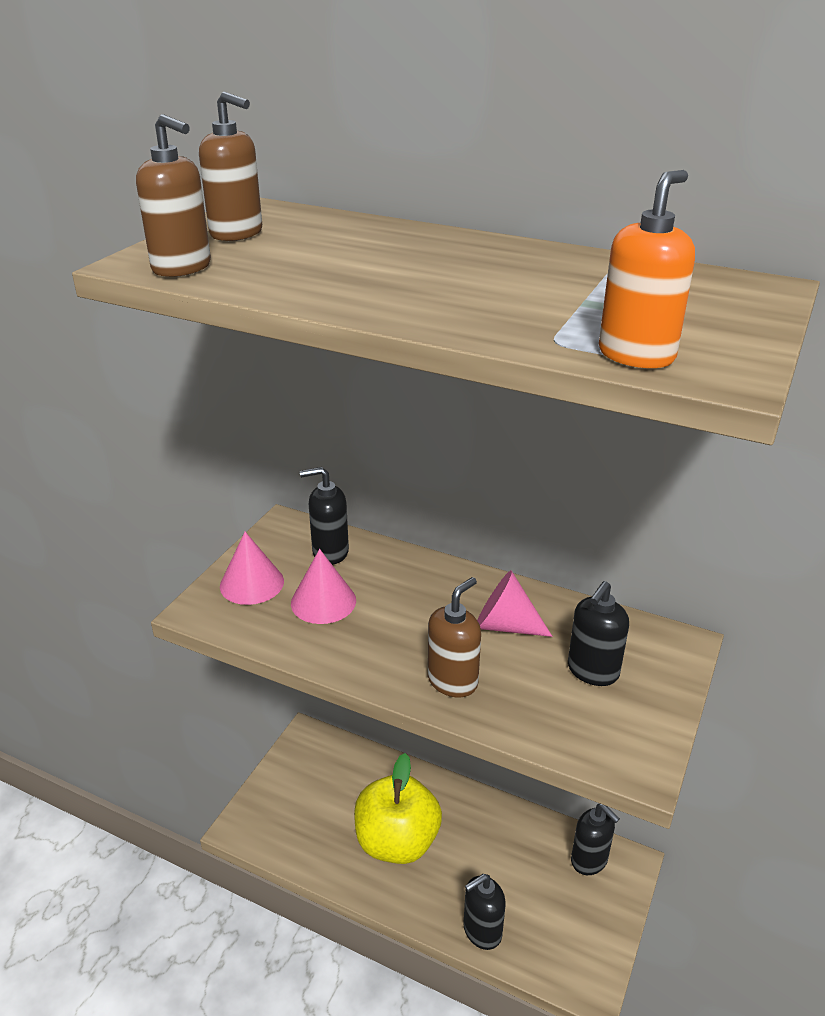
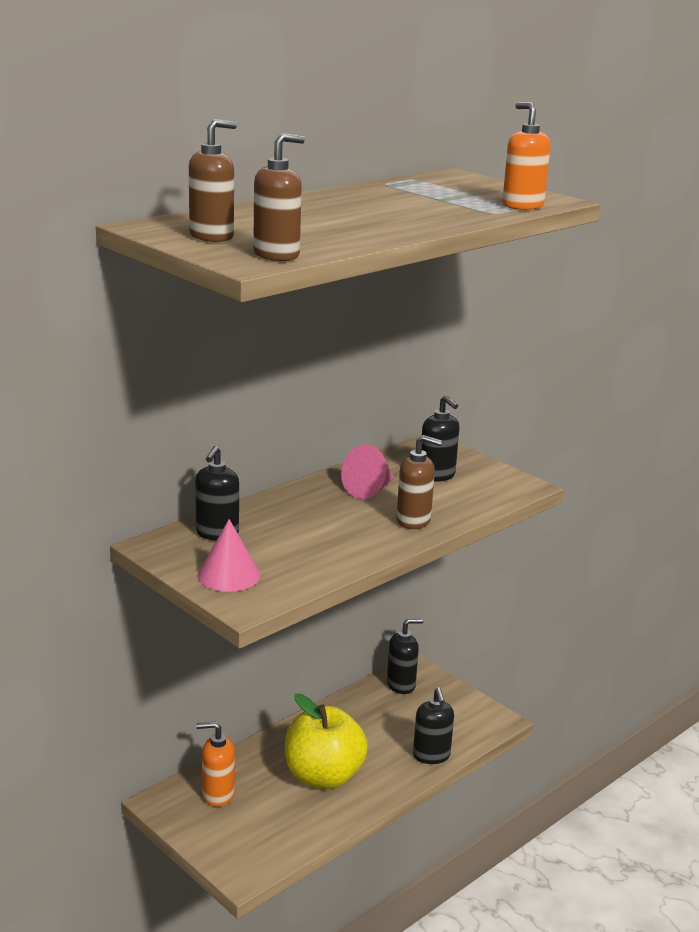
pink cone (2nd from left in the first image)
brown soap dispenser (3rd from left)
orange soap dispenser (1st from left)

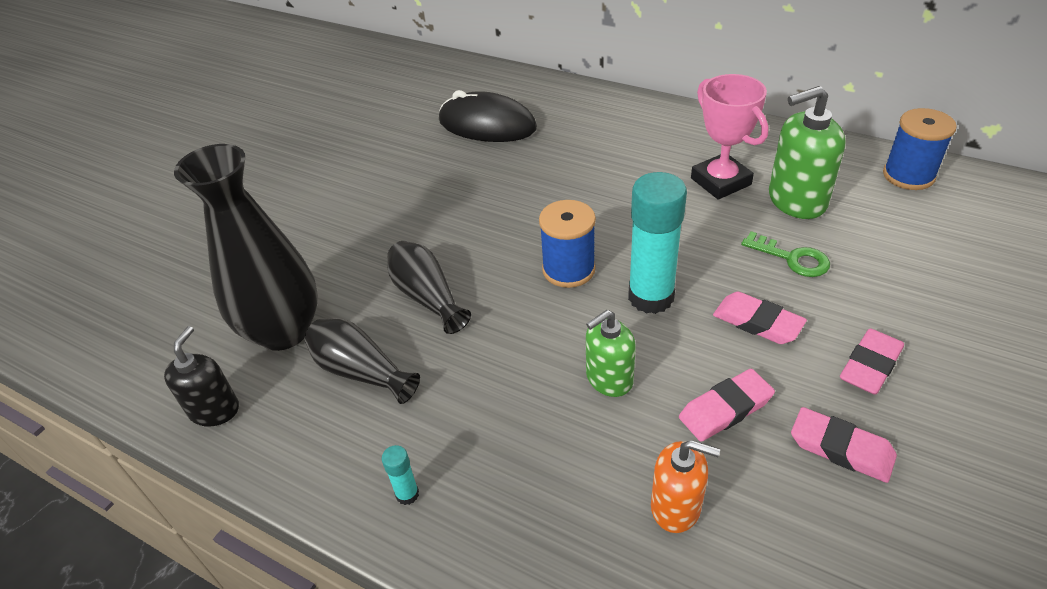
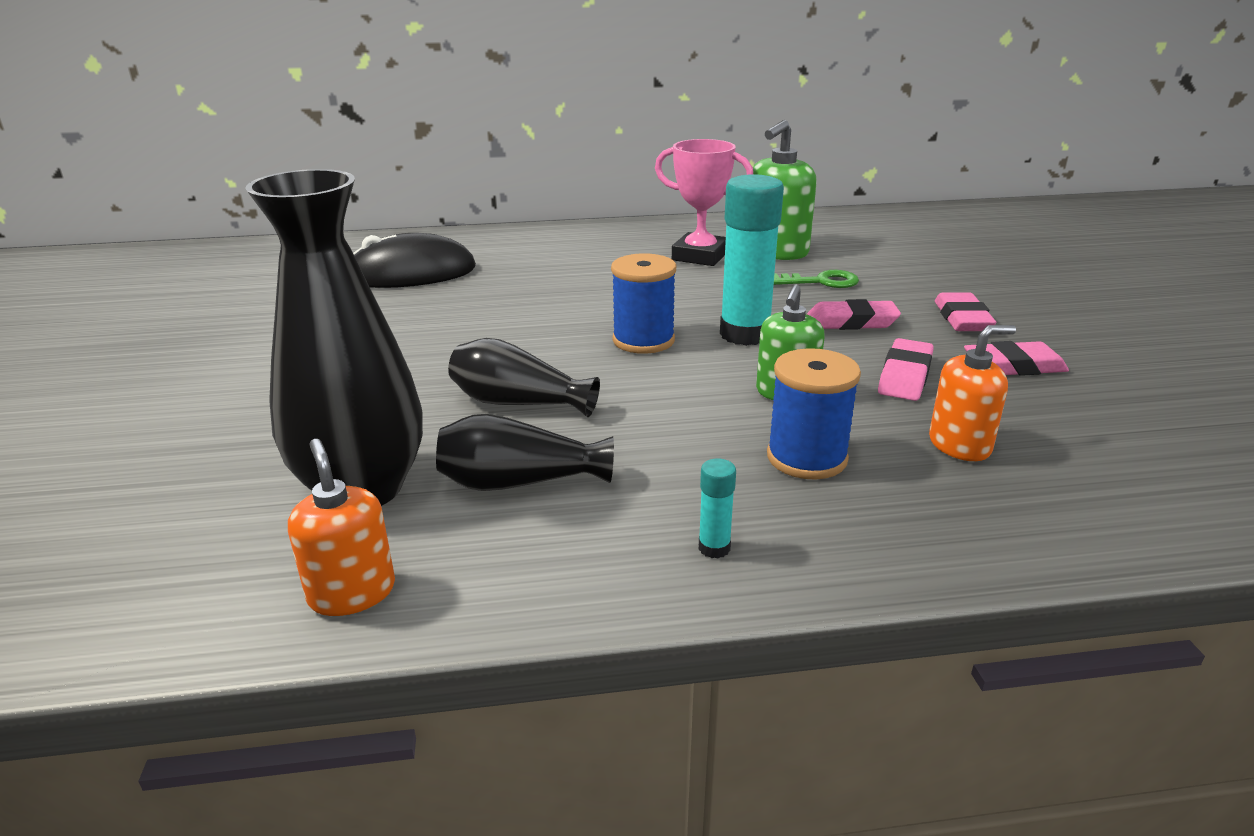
orange soap dispenser (1st from left)
blue spool (2nd from left)

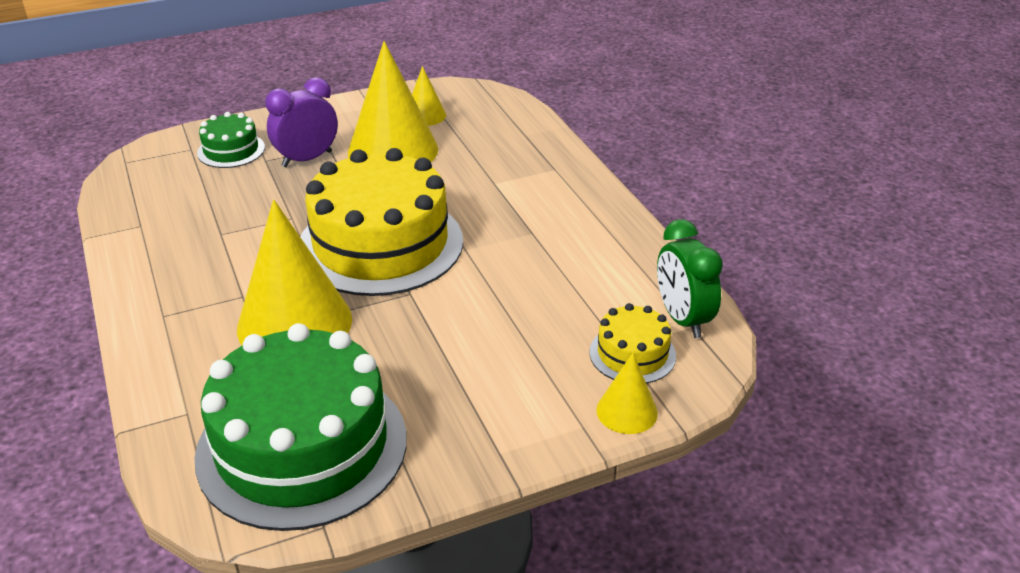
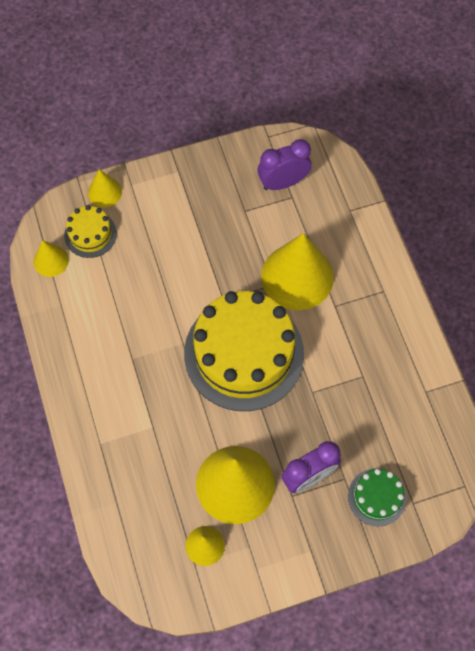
purple clock (1st from left)
yellow cone (1st from left)

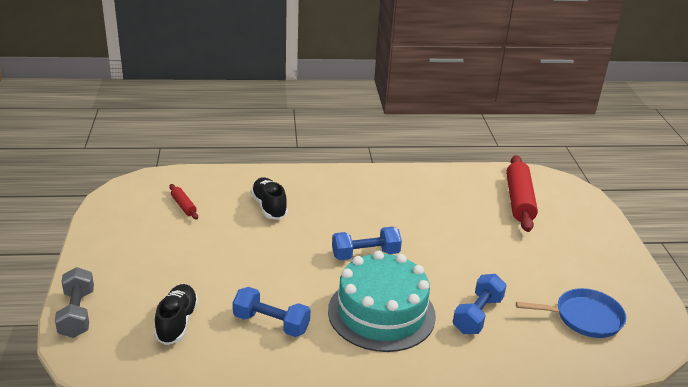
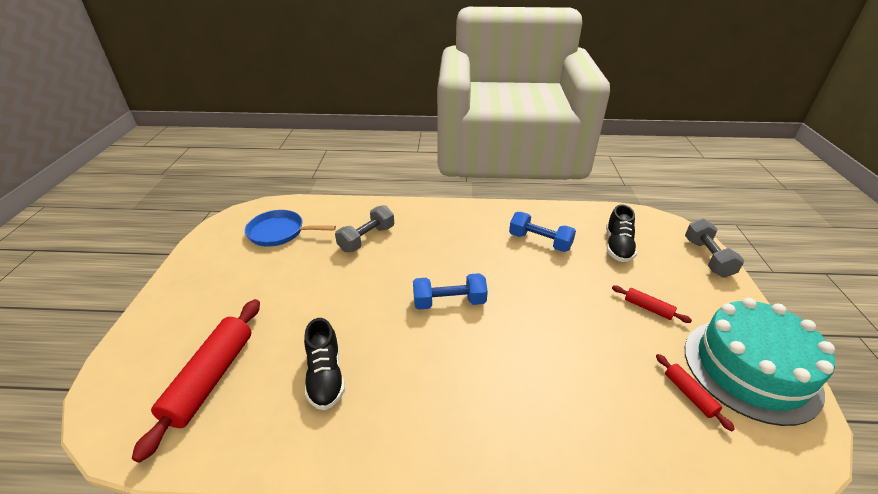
black shoe (1st from left)
turquoise cake
grey dumbbell (1st from left)
red rolling pin (2nd from left)

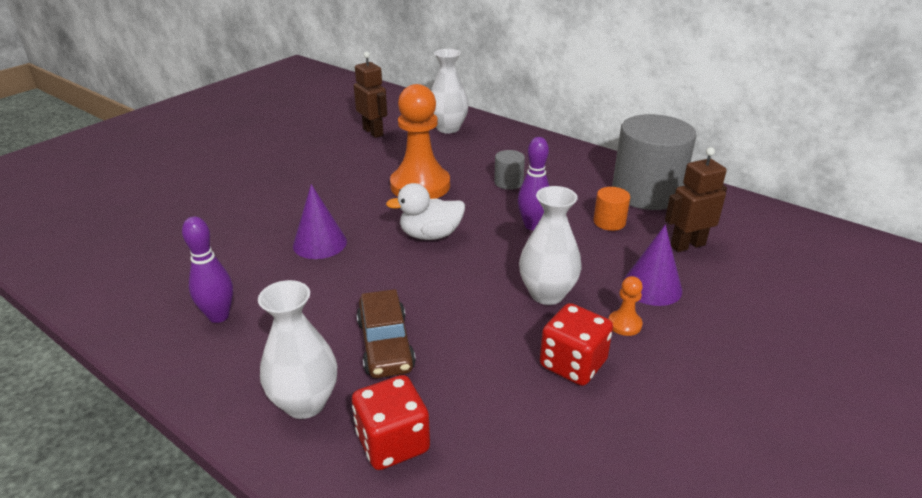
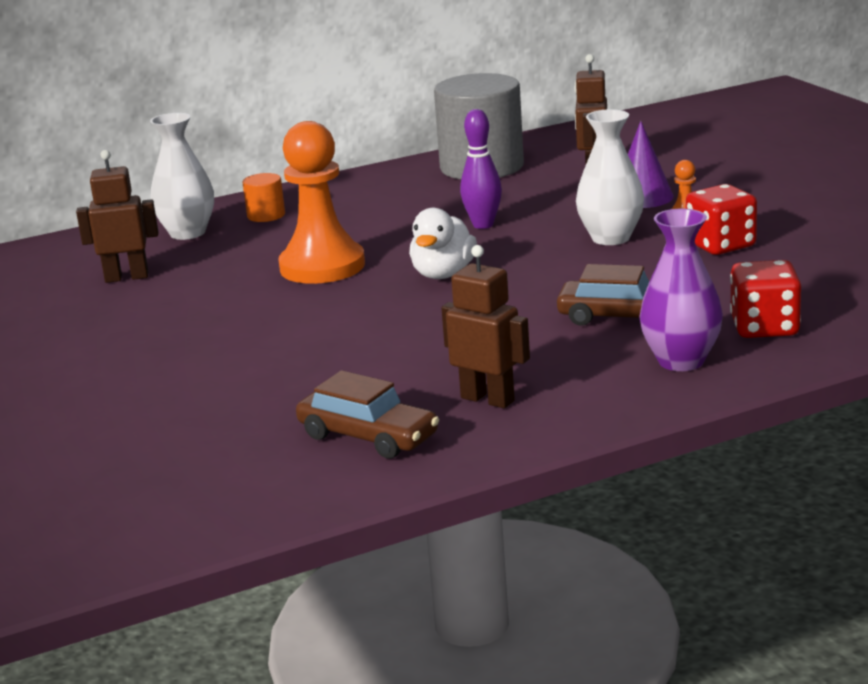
brown robot (2nd from left)
purple vase
purple cone (1st from left in the first image)
grey cylinder (1st from left in the first image)
orange cylinder
brown car (1st from left)

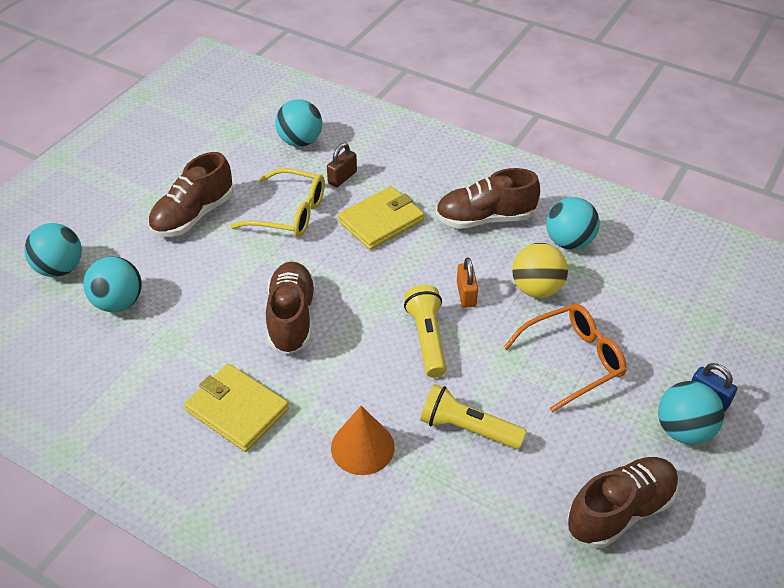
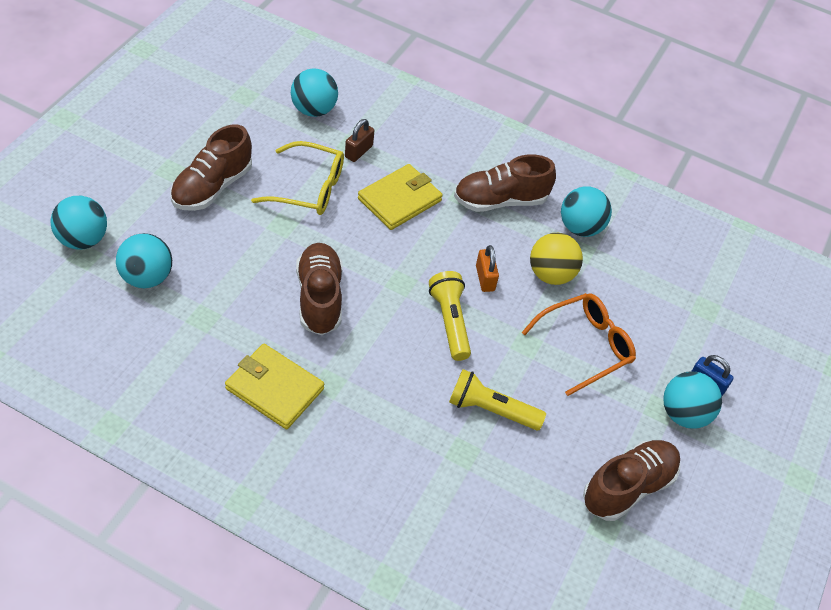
orange cone

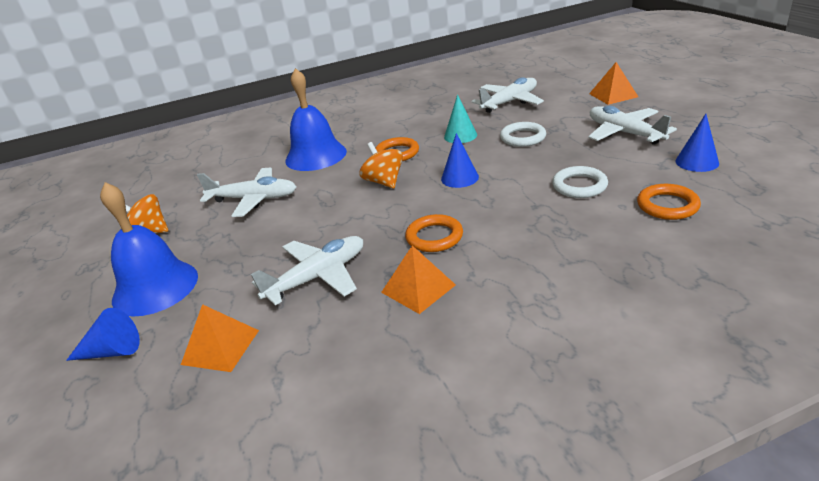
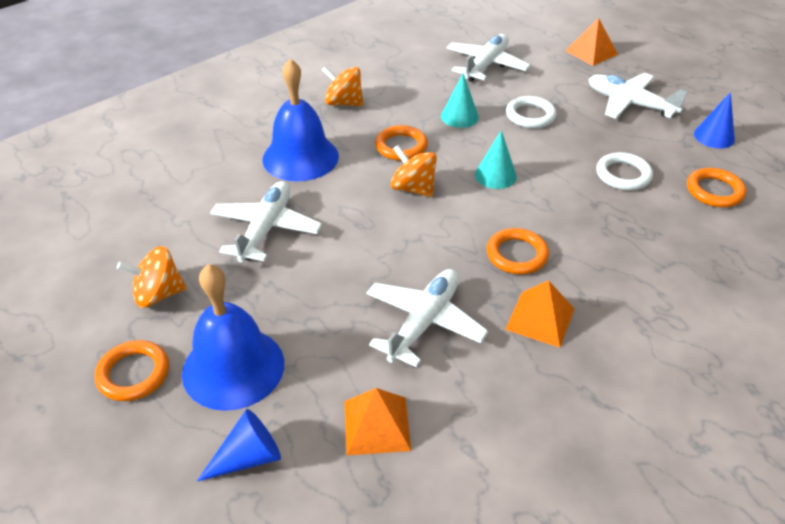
white plane (1st from left)
turquoise cone (2nd from left)
orange ring (1st from left)
orange spinning top (2nd from left)

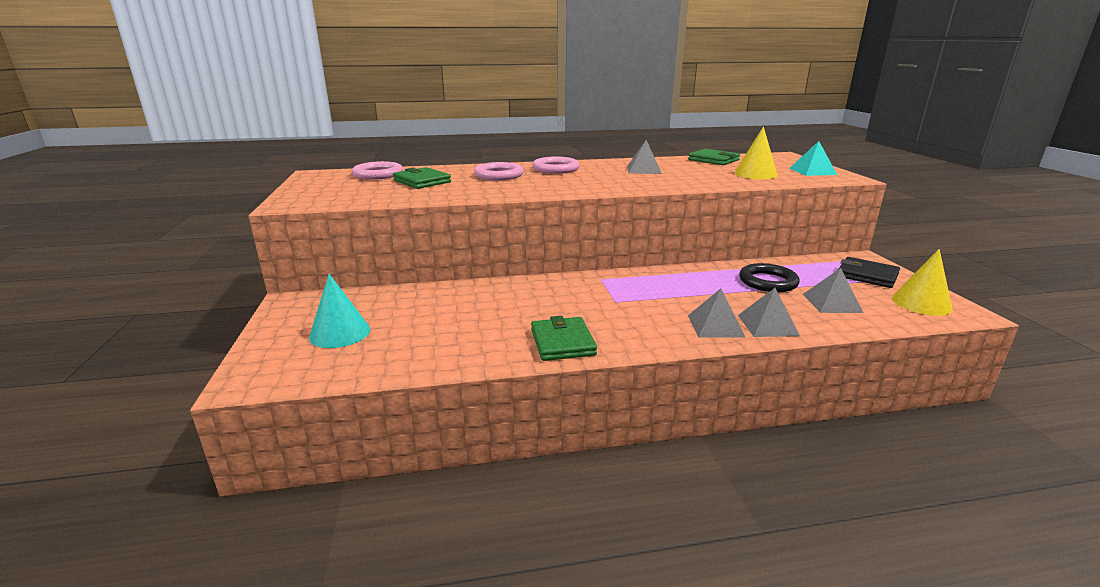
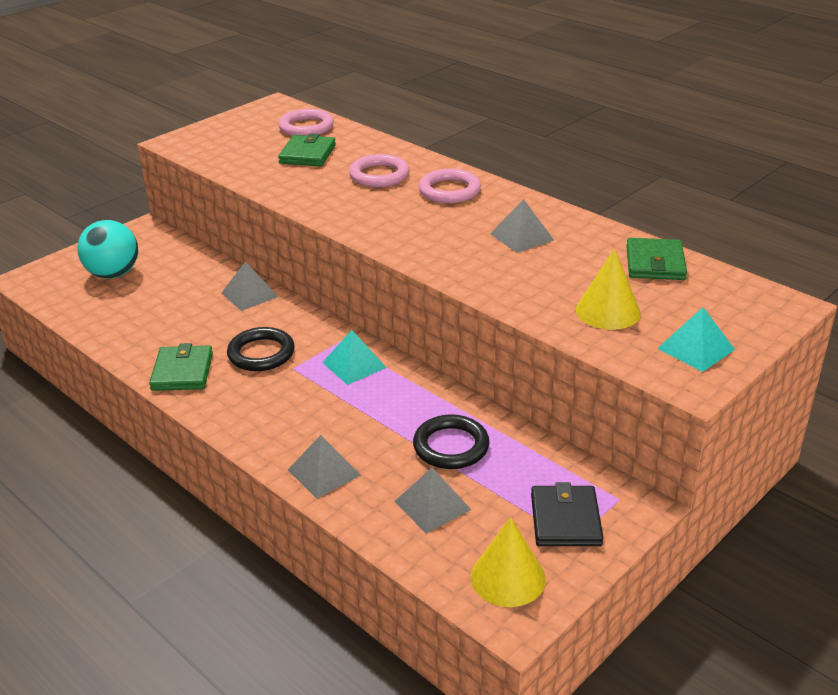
turquoise ball
green wallet (1st from left)
grey pyramid (1st from left)
black ring (1st from left)
turquoise pyramid (1st from left)

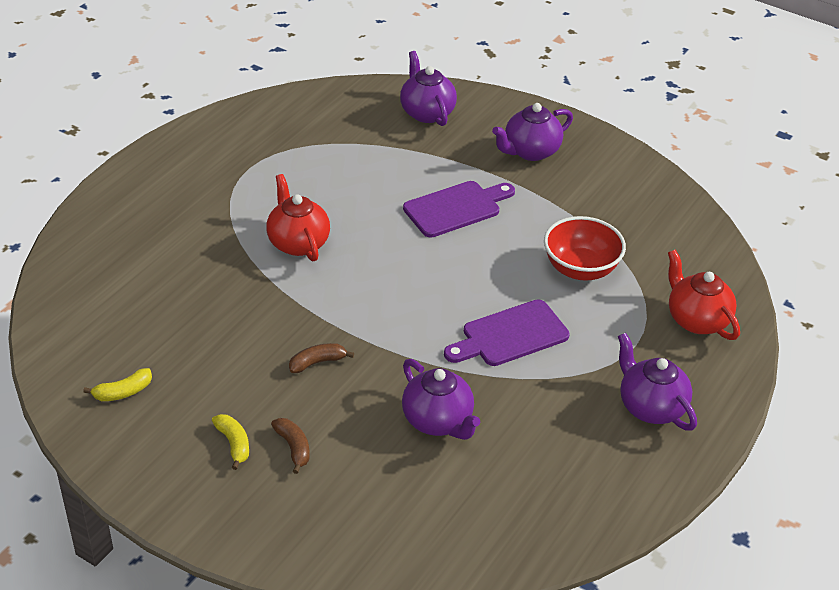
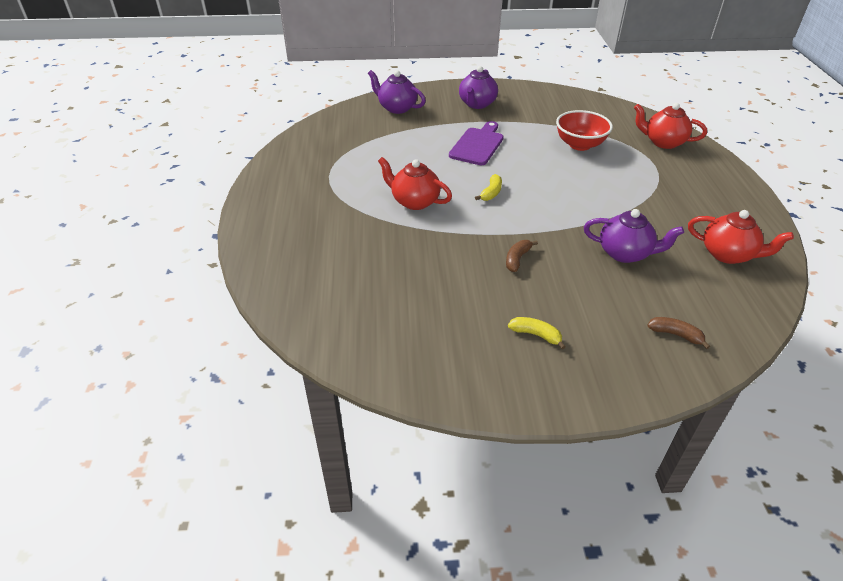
yellow banana (1st from left)
brown banana (2nd from left)
purple cutting board (2nd from left in the first image)
purple teapot (4th from left in the first image)
red teapot (3rd from left)

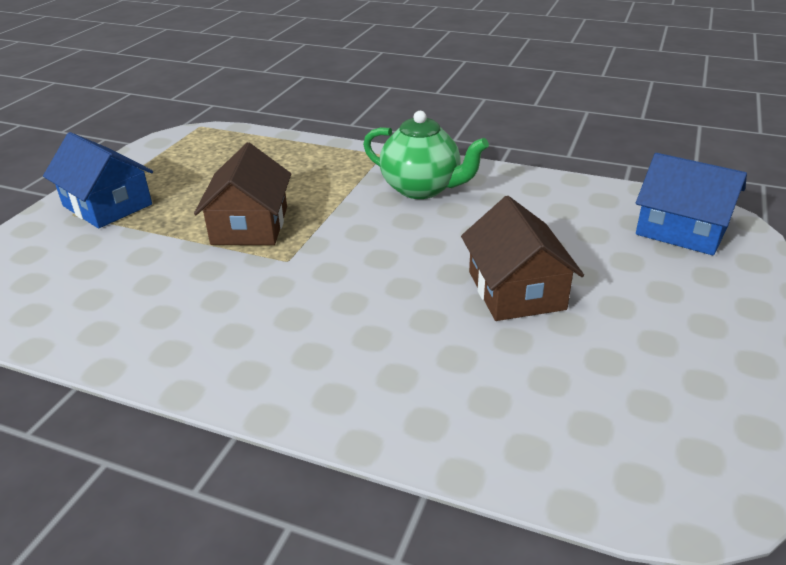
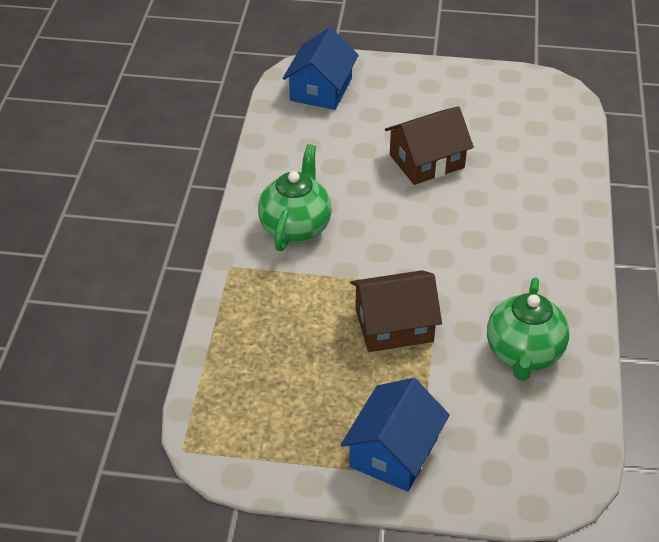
green teapot (2nd from left)

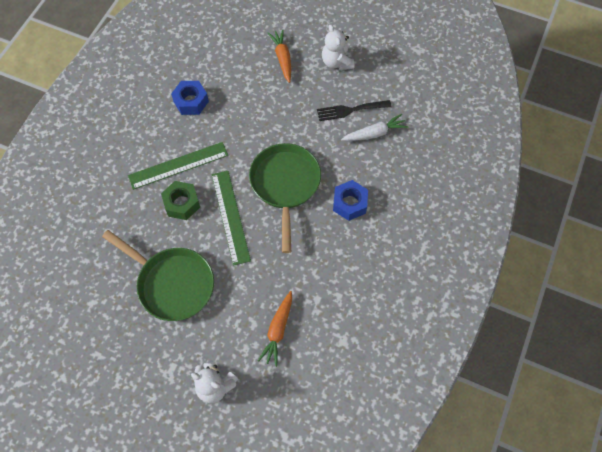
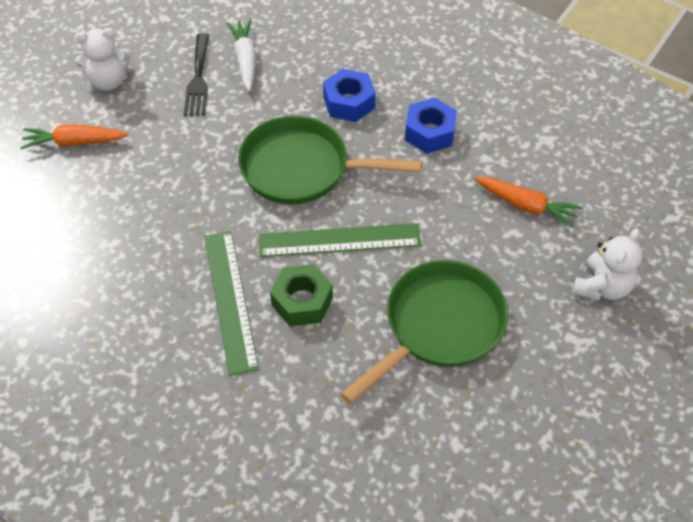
blue nut (2nd from left)

